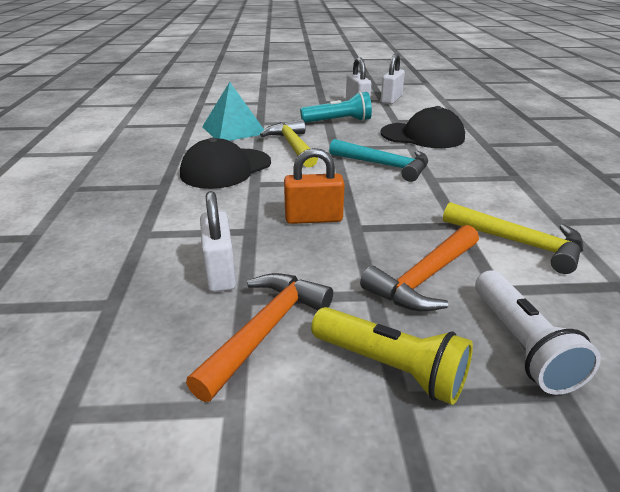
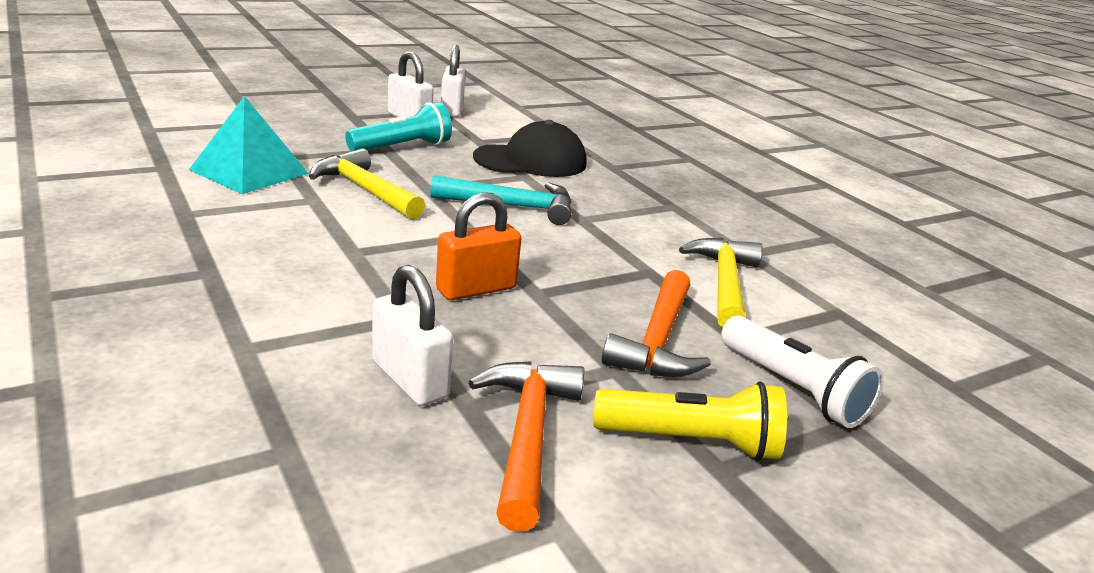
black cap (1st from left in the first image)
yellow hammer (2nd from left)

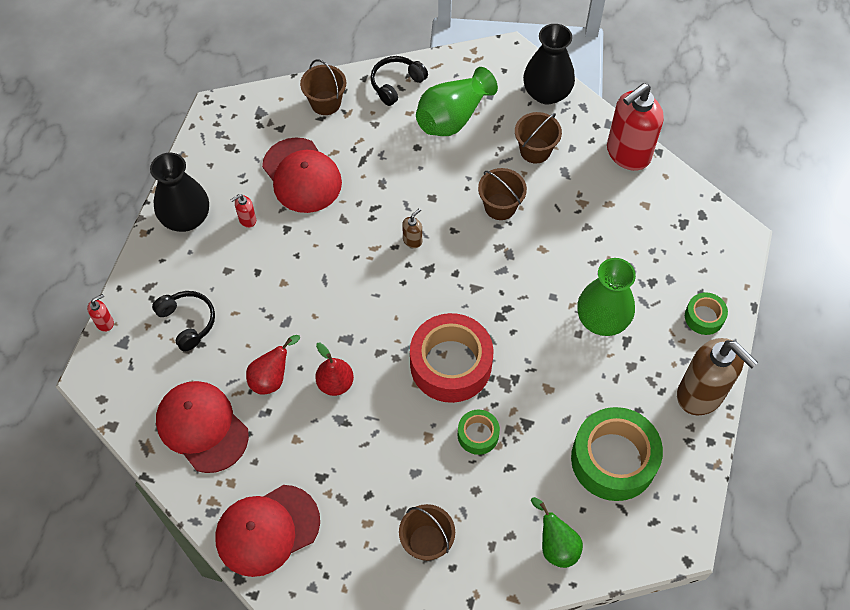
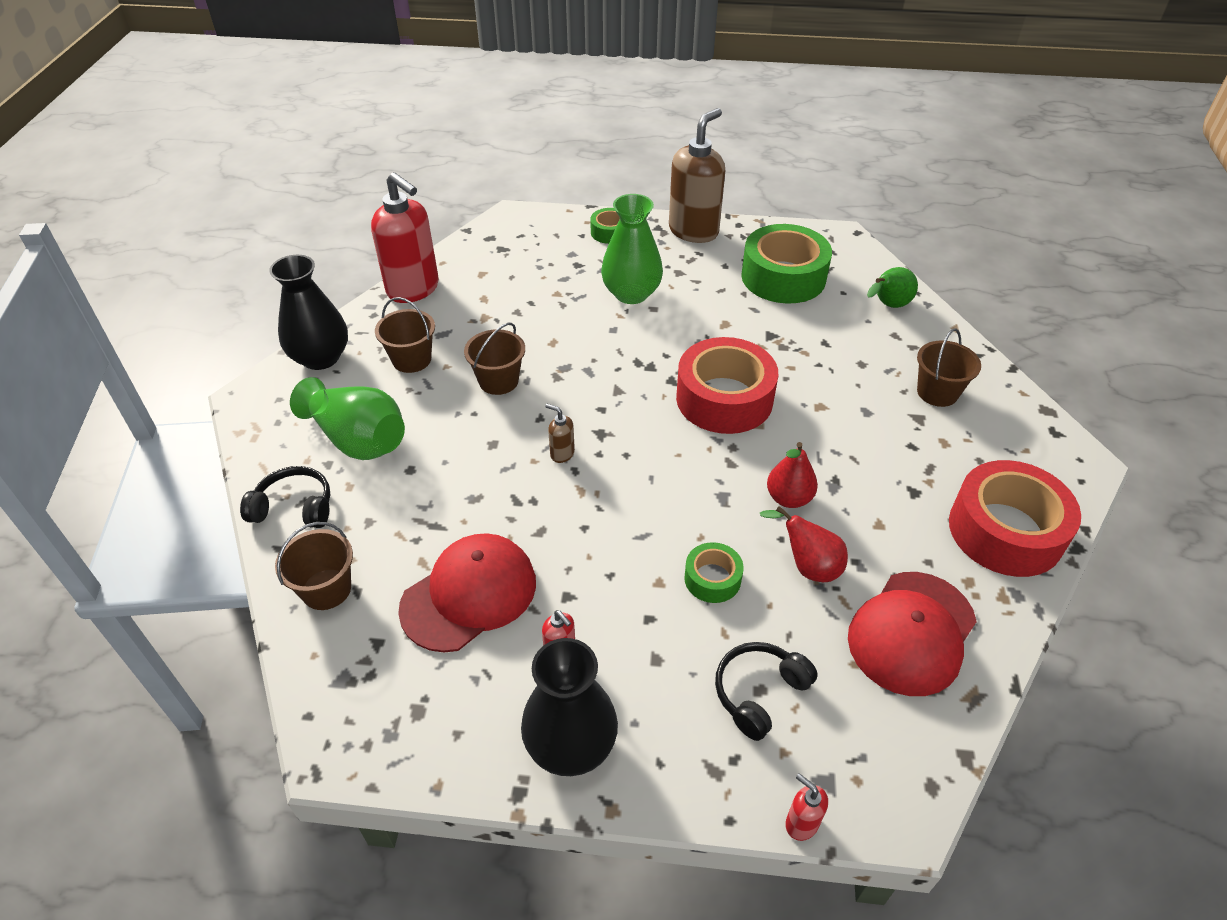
red tape (2nd from left)
black headphones (1st from left)
green tape (2nd from left)

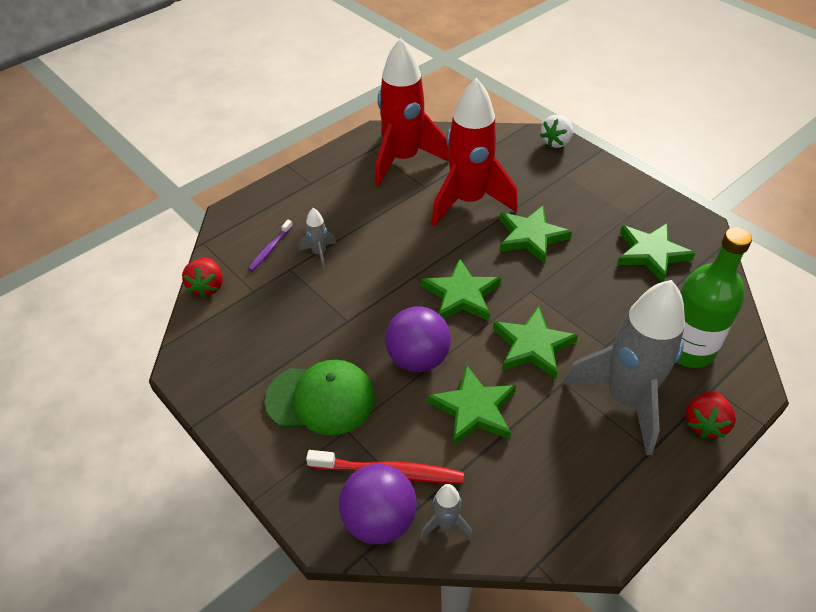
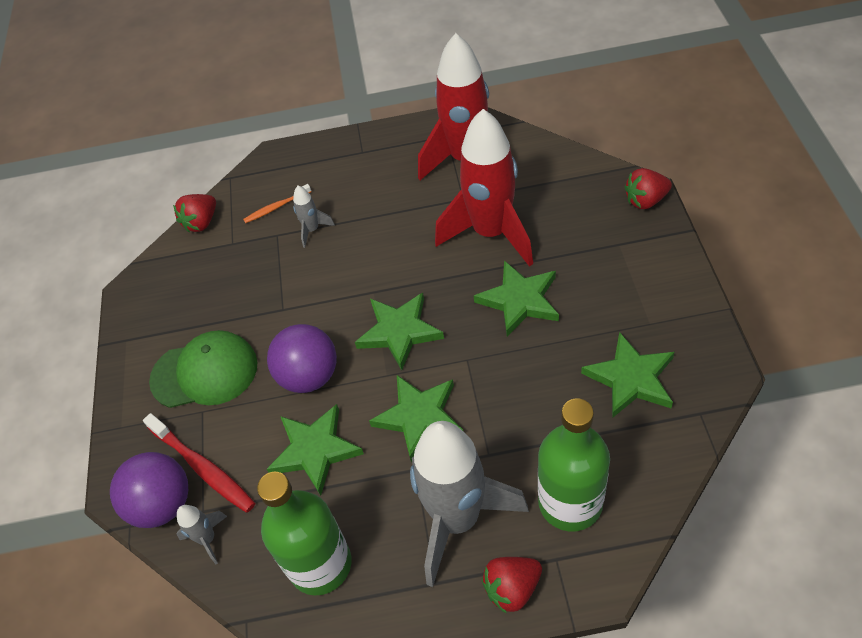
orange toothbrush
green cap
red strawberry (3rd from left)
green bottle (1st from left)

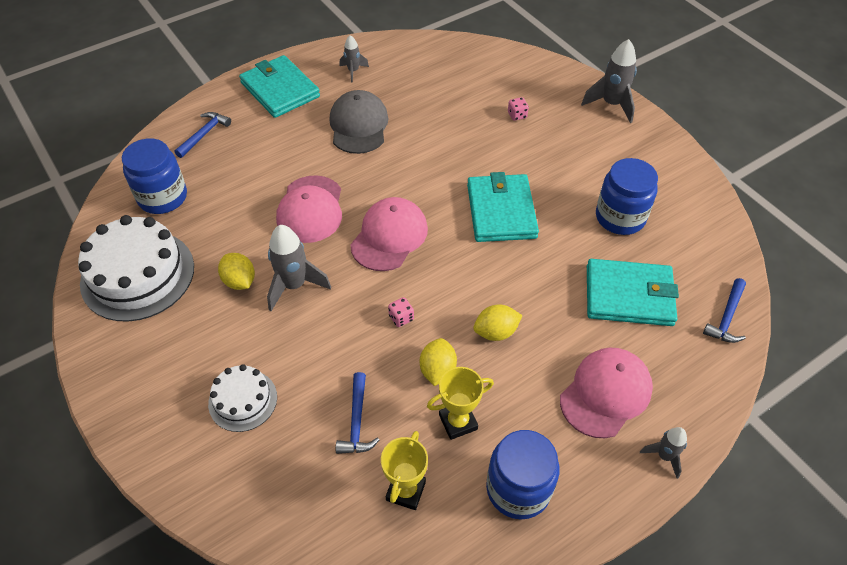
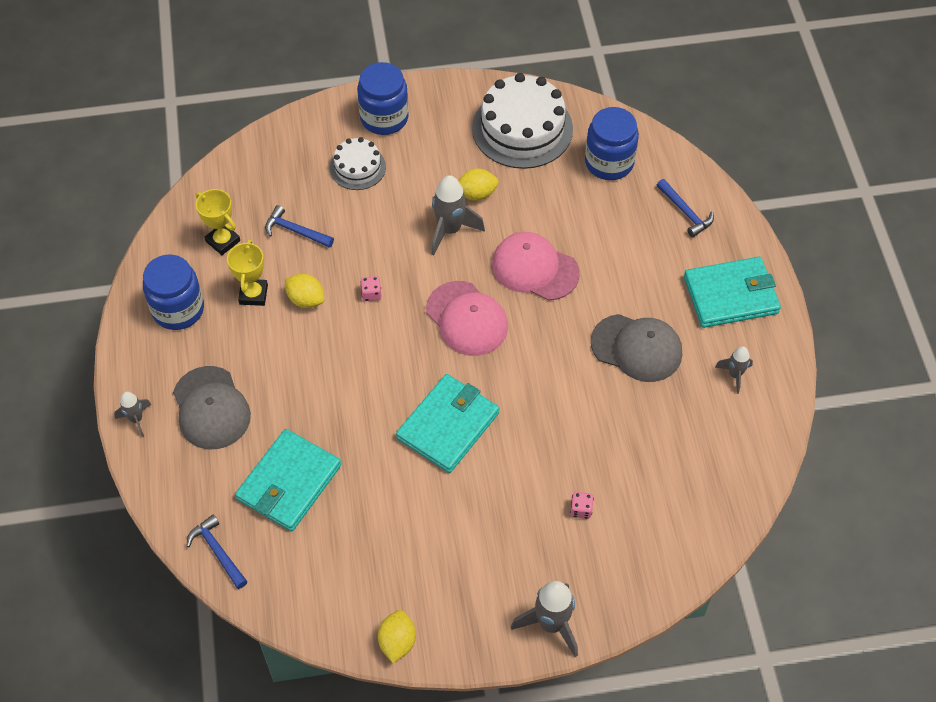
turquoise wallet (2nd from left)
yellow lemon (2nd from left)
grey cap (1st from left)
blue jar (2nd from left)

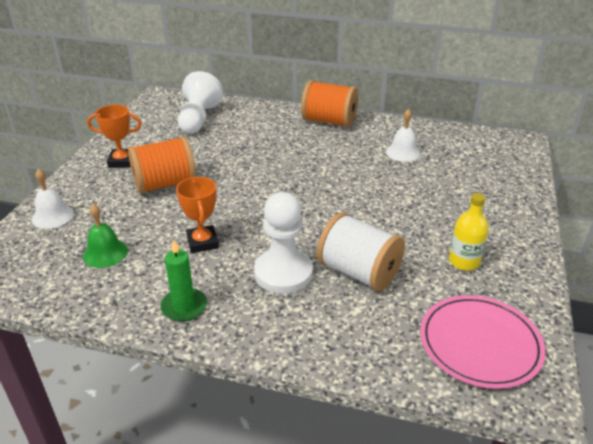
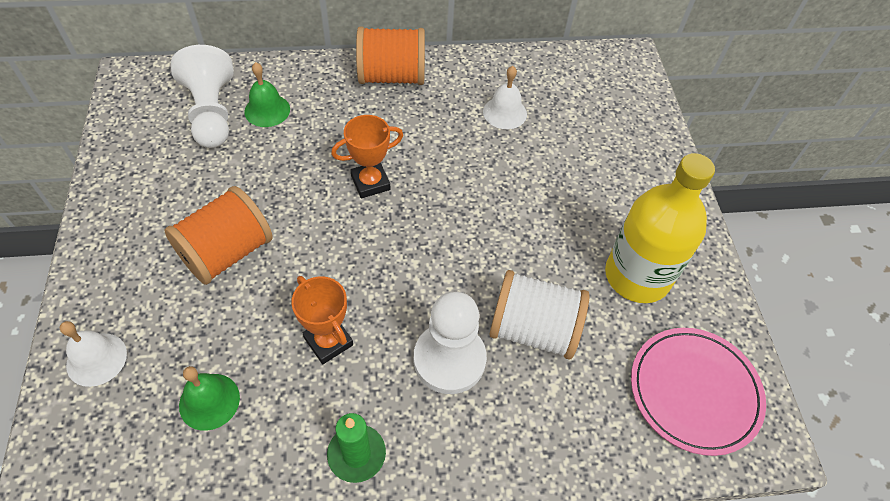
orange trophy (2nd from left)
yellow bottle
green bell (2nd from left)

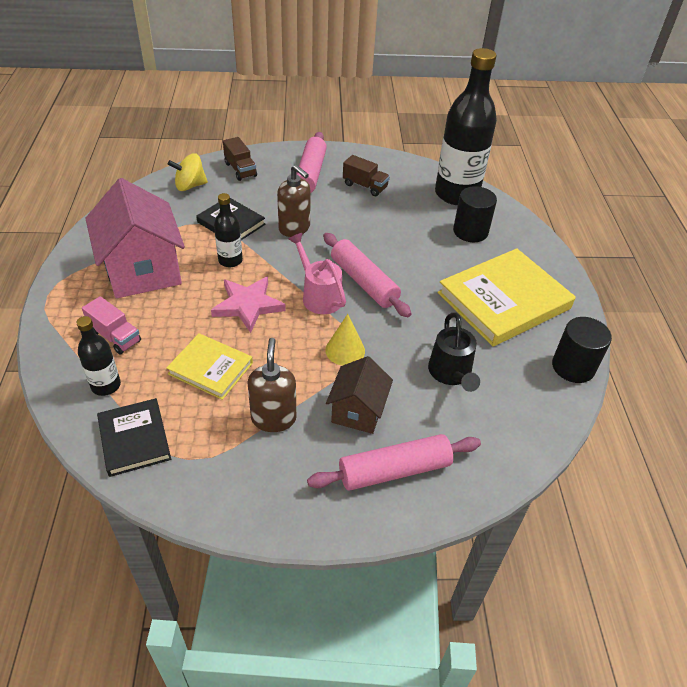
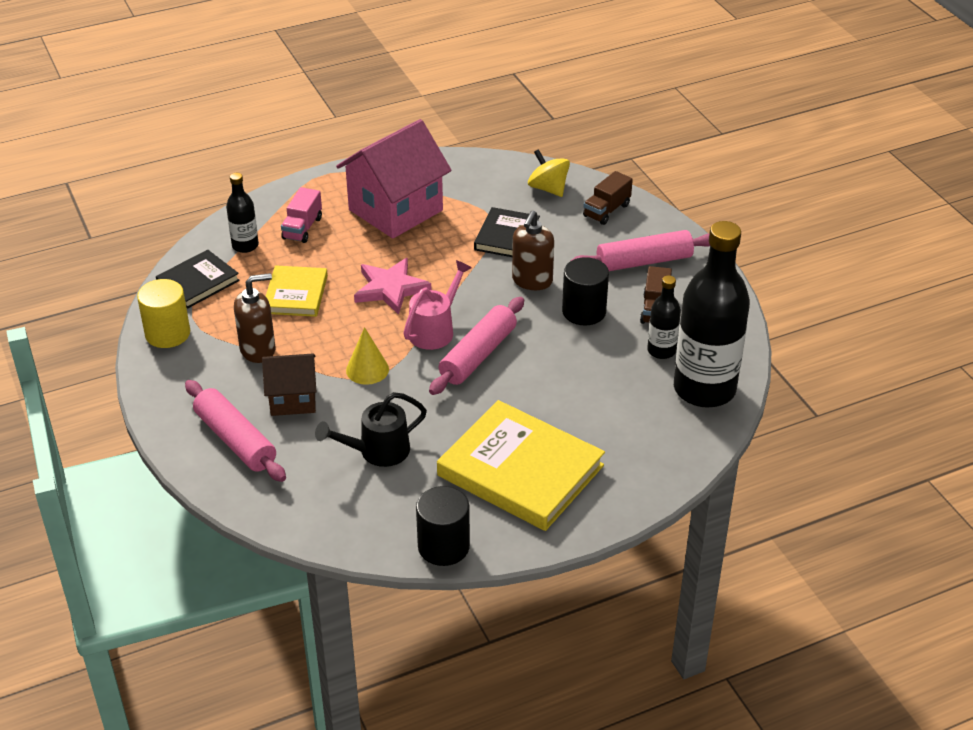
black bottle (2nd from left)
black cylinder (2nd from left)
yellow cylinder

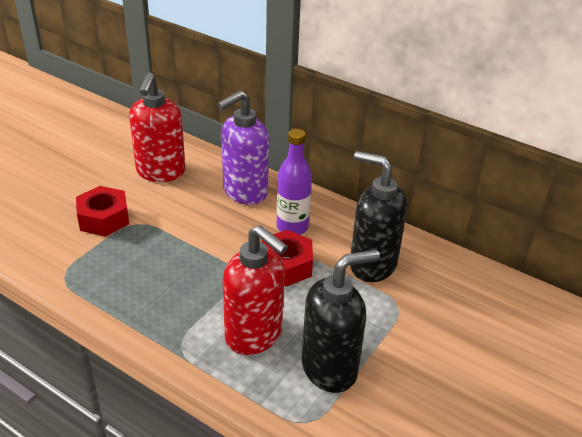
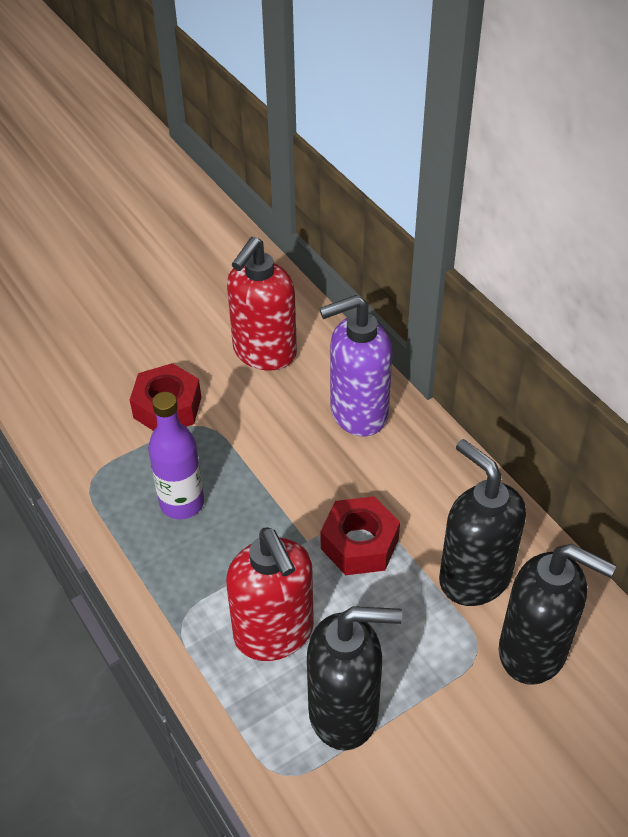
purple bottle
black soap dispenser (3rd from left)

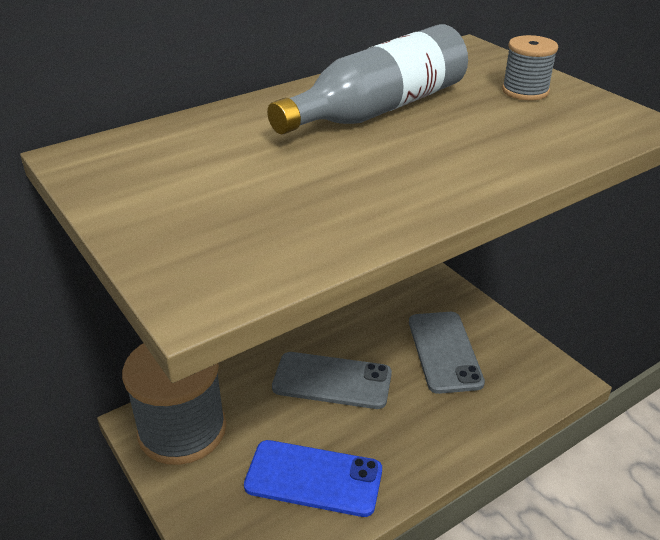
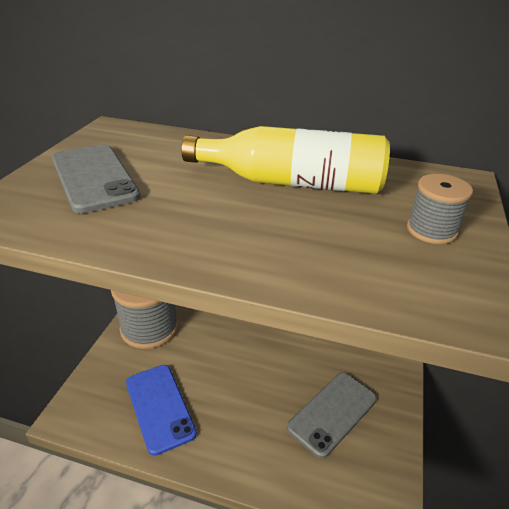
yellow bottle
grey phone (1st from left)

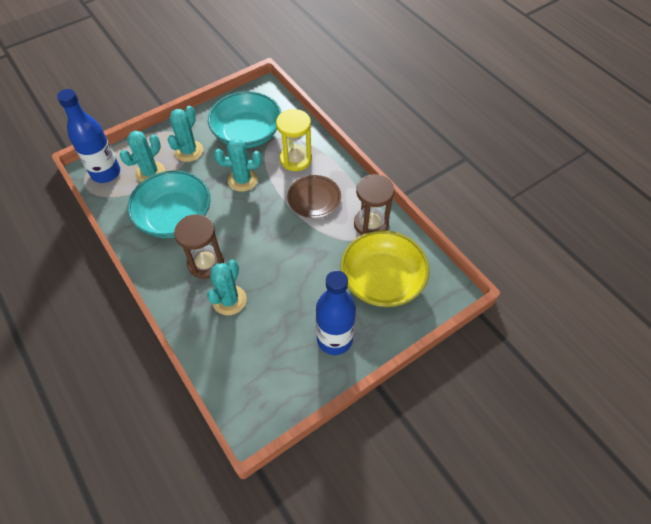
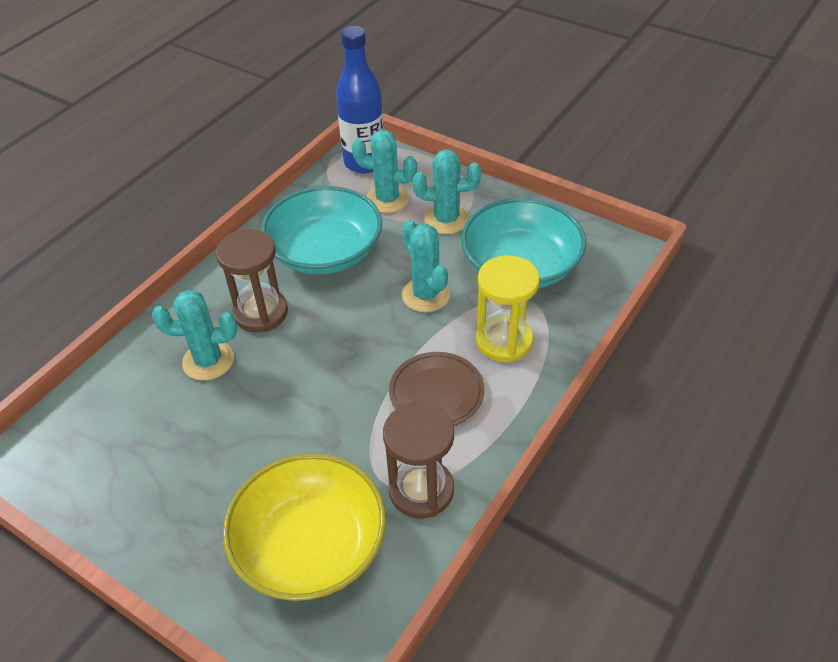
blue bottle (2nd from left in the first image)

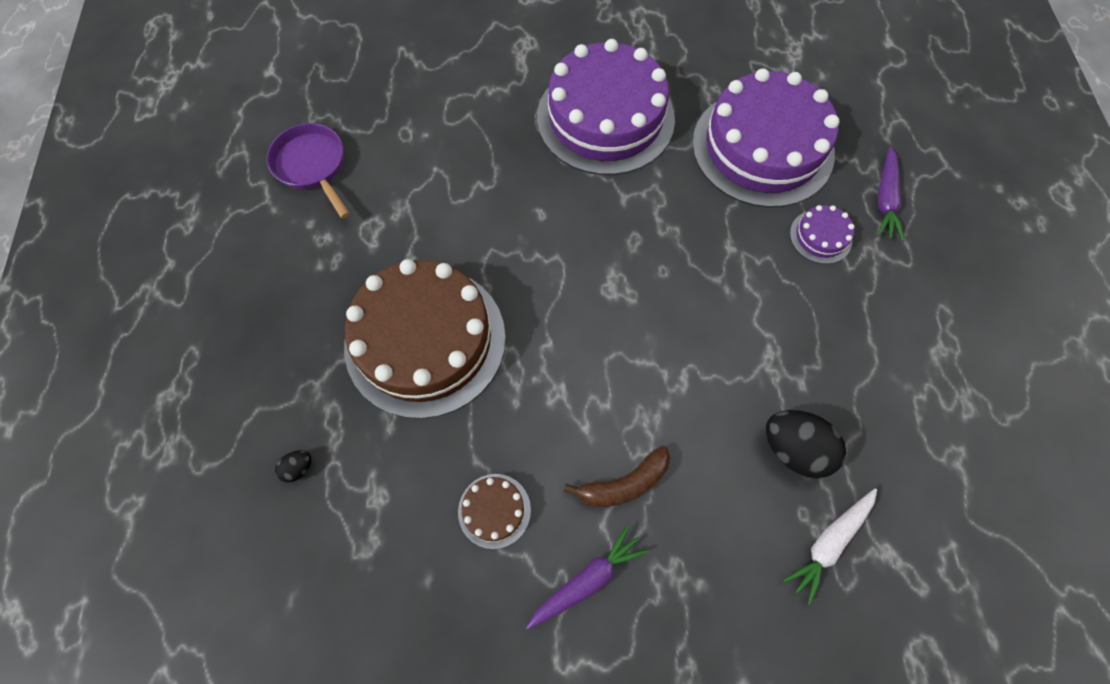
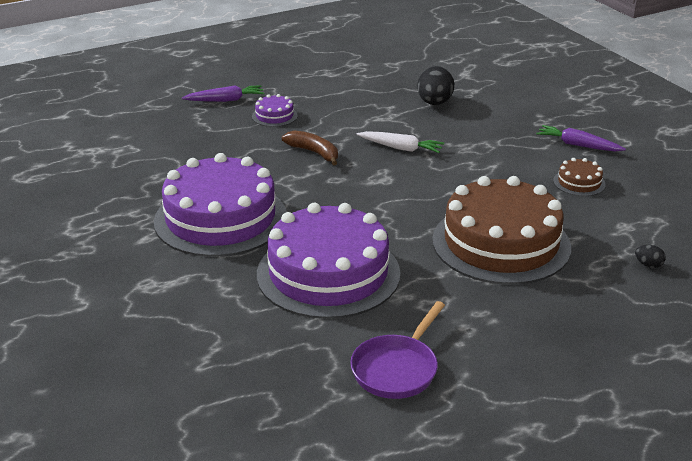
brown banana
purple cake (3rd from left)
white carrot

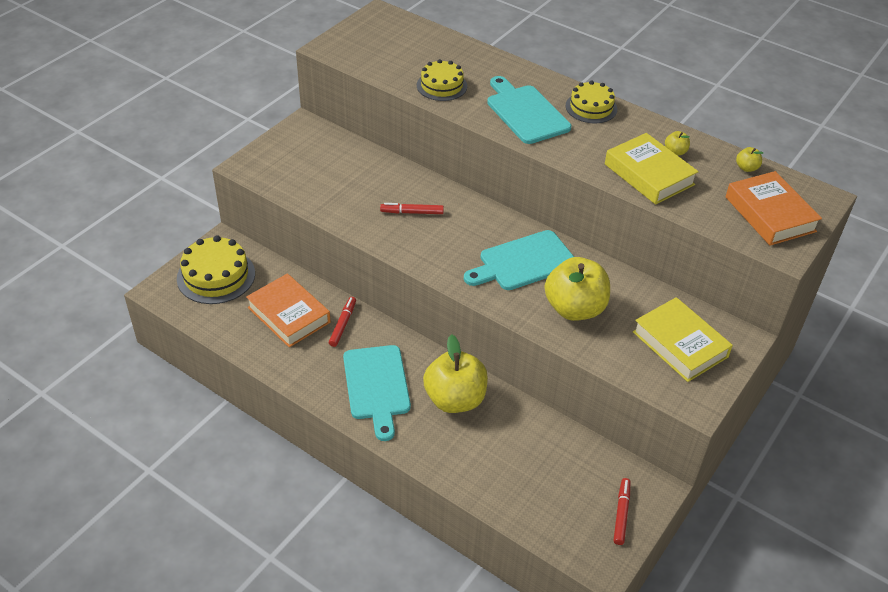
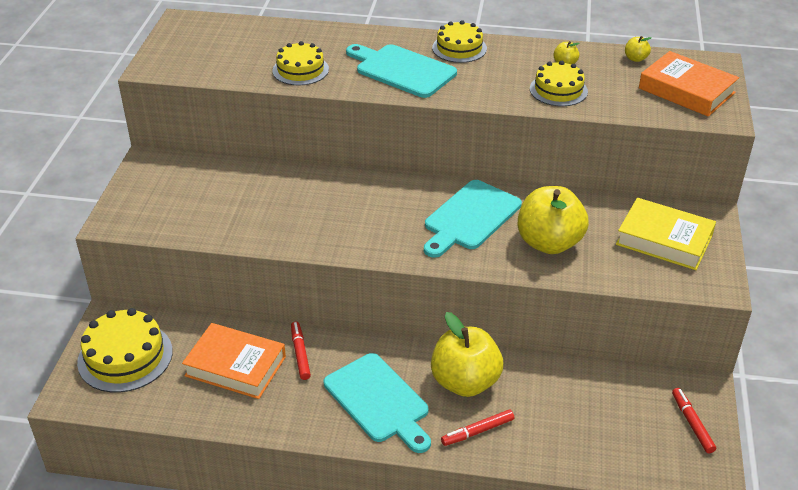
red marker (2nd from left)
yellow cake (4th from left)

